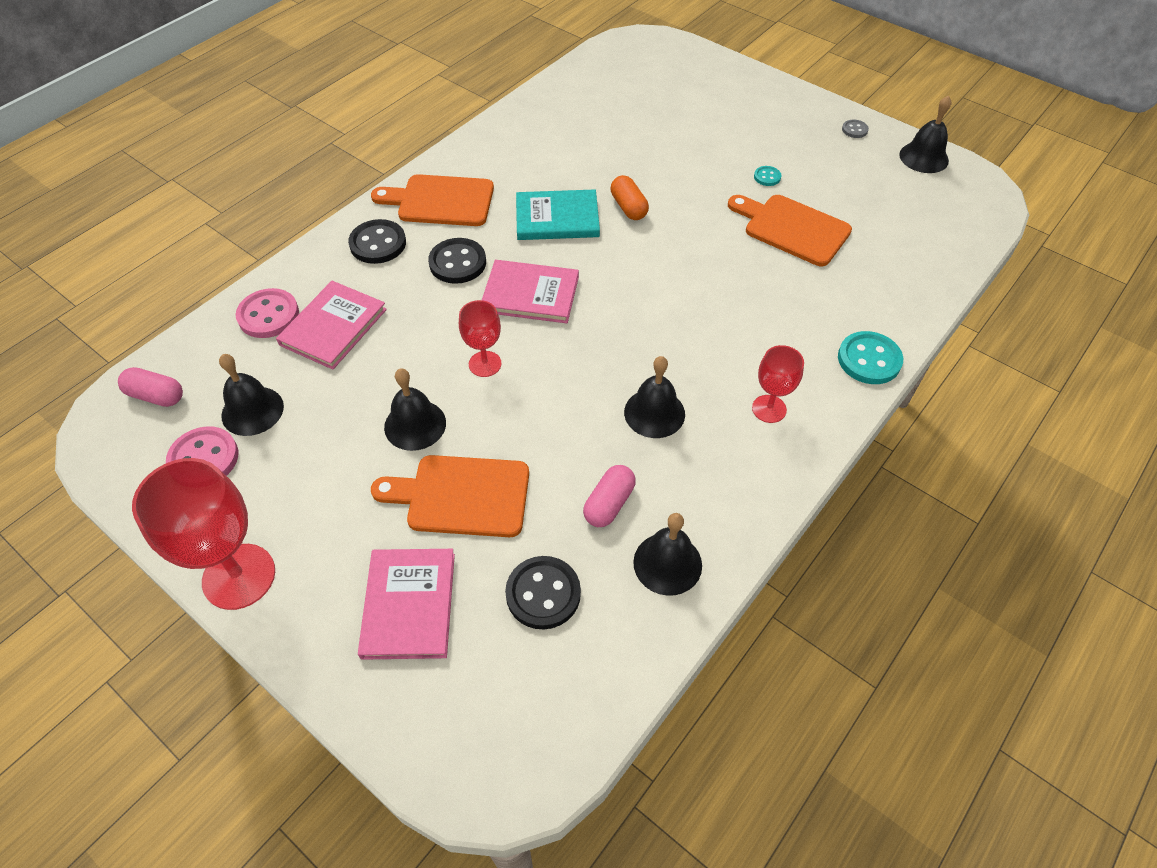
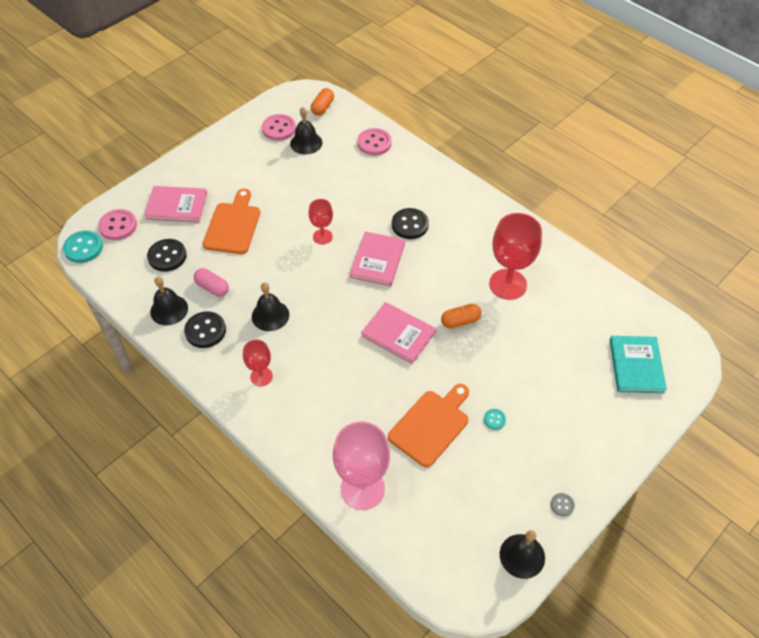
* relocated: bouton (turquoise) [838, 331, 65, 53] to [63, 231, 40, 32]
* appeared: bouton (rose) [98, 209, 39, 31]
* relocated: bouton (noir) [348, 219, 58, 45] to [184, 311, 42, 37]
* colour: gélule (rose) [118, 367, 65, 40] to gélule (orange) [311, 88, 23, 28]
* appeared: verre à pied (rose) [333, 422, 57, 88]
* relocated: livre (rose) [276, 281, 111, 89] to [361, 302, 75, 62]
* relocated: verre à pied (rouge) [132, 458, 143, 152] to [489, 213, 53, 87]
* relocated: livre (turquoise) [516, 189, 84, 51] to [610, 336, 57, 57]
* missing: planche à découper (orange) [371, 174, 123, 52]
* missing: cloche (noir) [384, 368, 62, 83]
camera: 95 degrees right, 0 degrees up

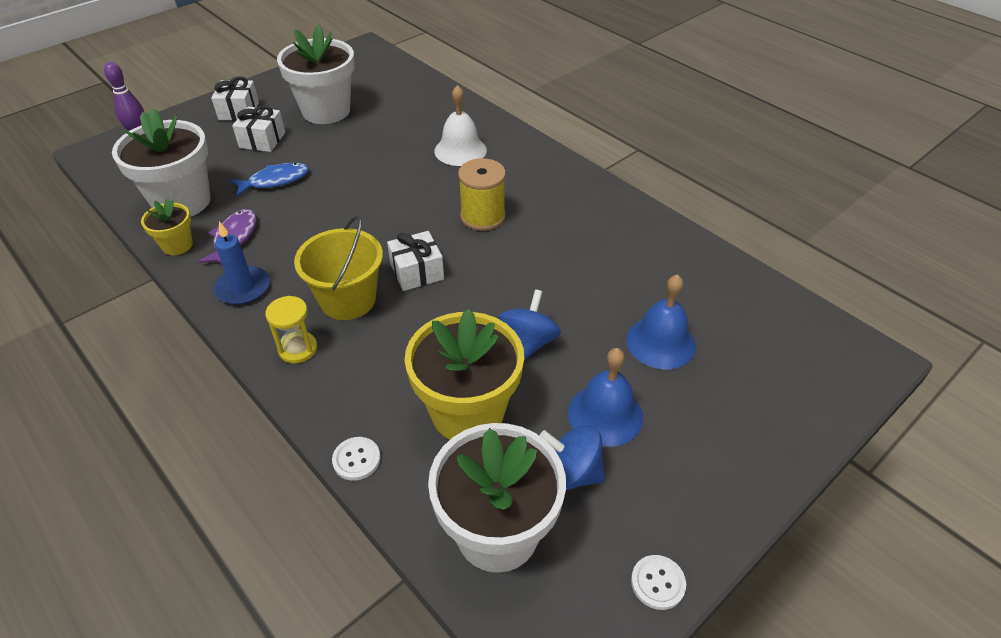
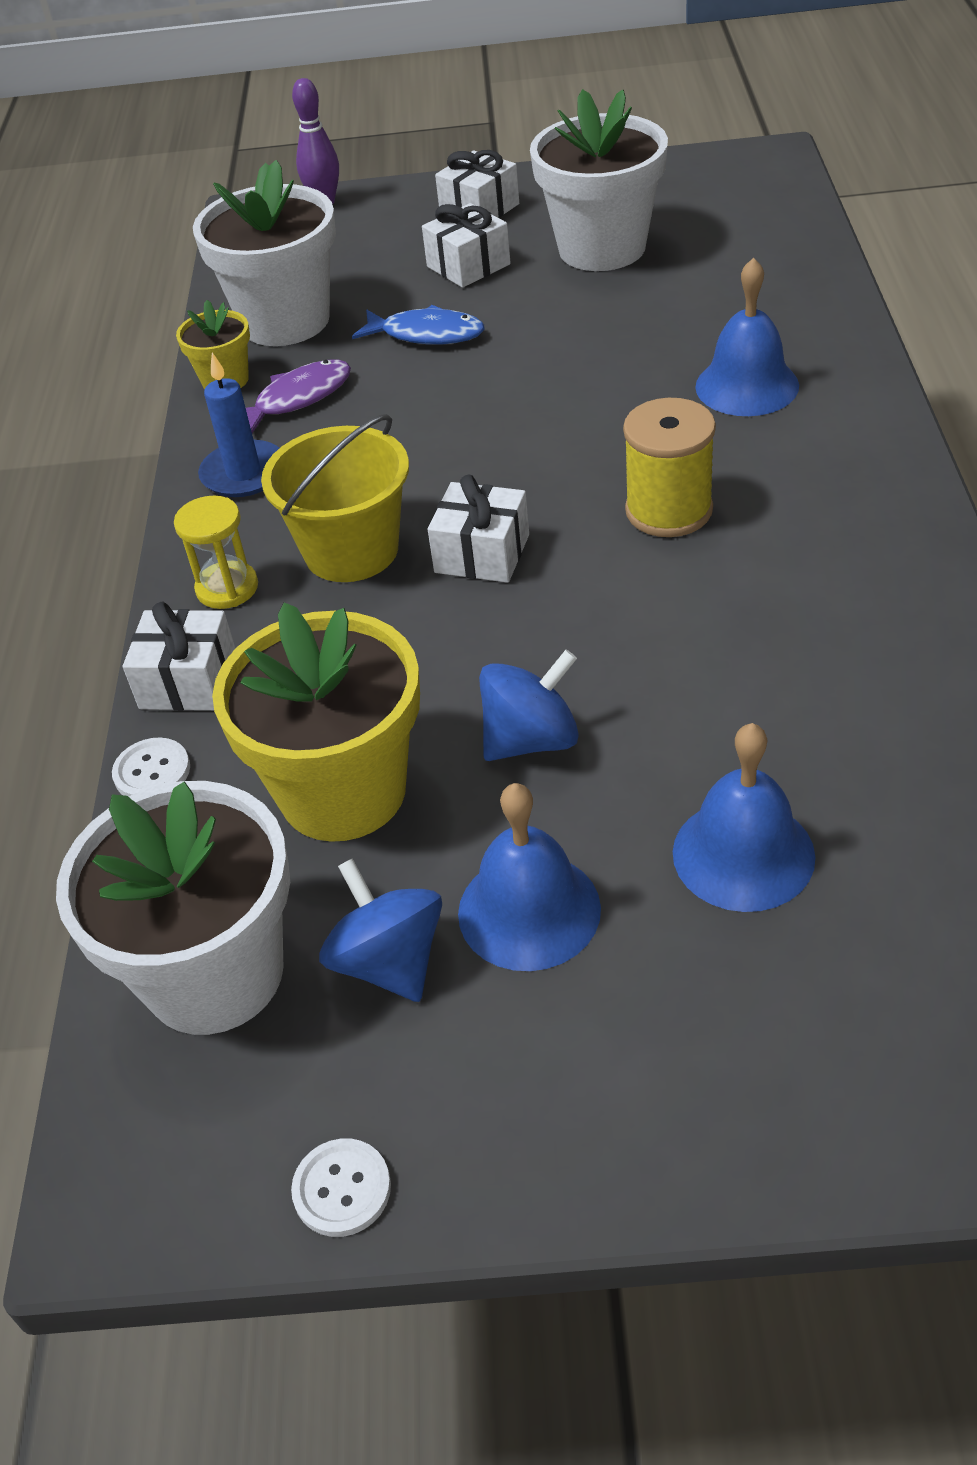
* appeared: cadeau (blanc) [123, 602, 112, 109]
* colour: cloche (blanc) [435, 85, 52, 81] to cloche (bleu) [695, 258, 104, 158]
camera: 45 degrees right, 0 degrees up

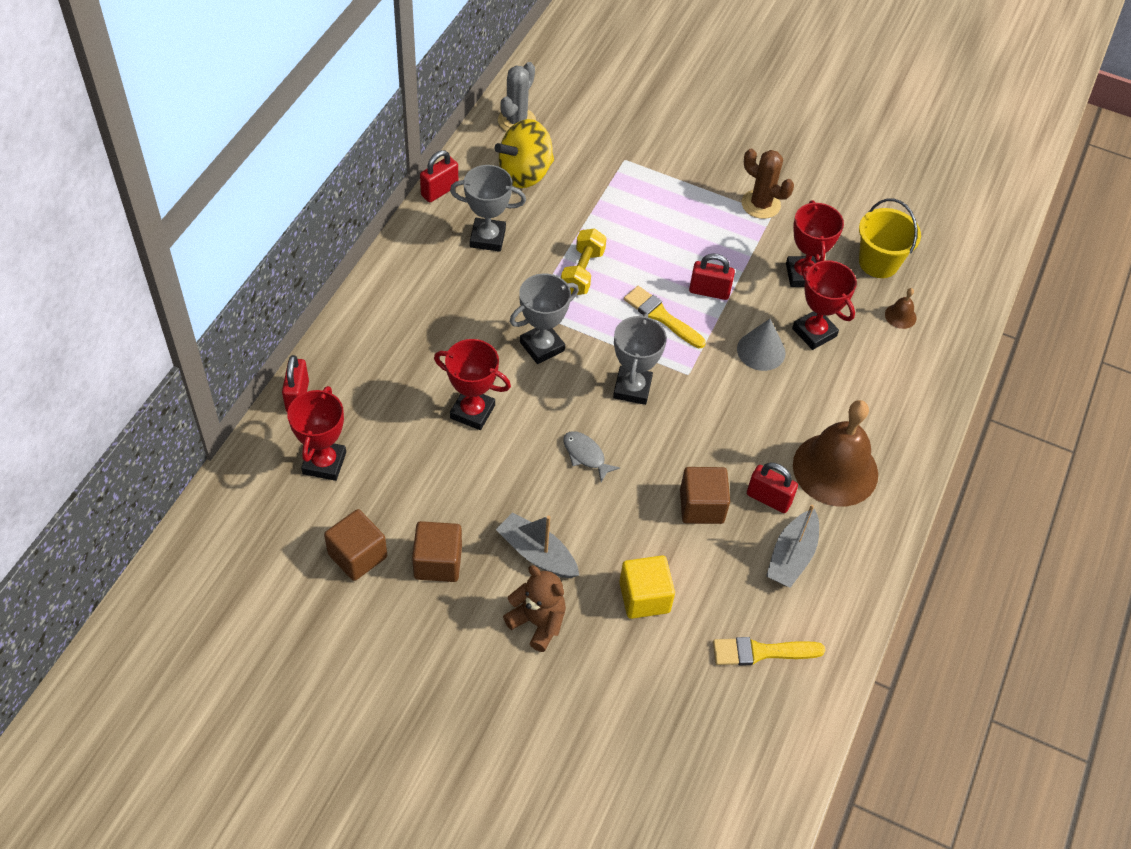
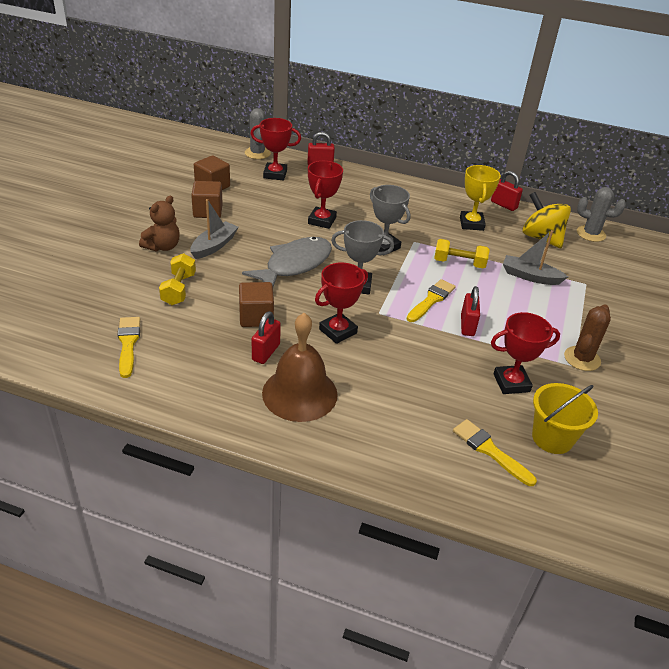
* exchanged: cube (jaune) [619, 555, 56, 64] to haltère (jaune) [159, 253, 37, 52]
* size: poisson (gris) [563, 431, 57, 51] = [242, 237, 90, 50] x2.17
* appeared: cactus (gris) [245, 108, 26, 51]
* relocated: trophée (rouge) [792, 260, 65, 90] to [315, 263, 53, 81]
* exchanged: cloche (marron) [885, 288, 31, 41] to pinceau (jaune) [453, 419, 84, 67]
* colour: trophée (gris) [450, 165, 76, 86] to trophée (jaune) [460, 165, 41, 66]
* relocated: bateau (gris) [766, 505, 53, 83] to [503, 230, 65, 55]
* missing: cône (gris) [737, 319, 49, 52]
camera: 85 degrees right, 15 degrees down

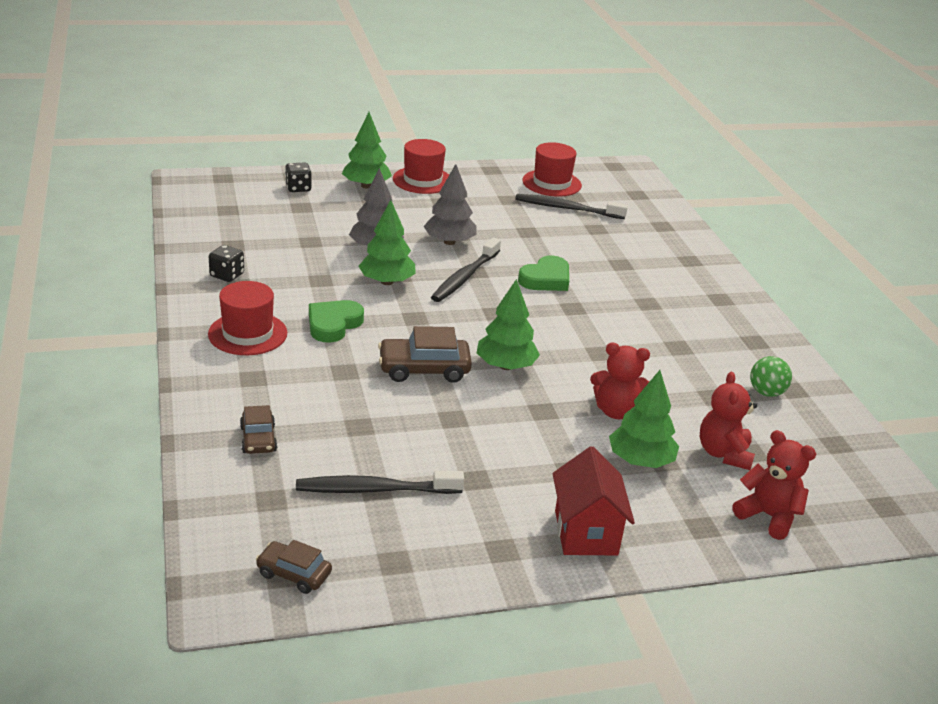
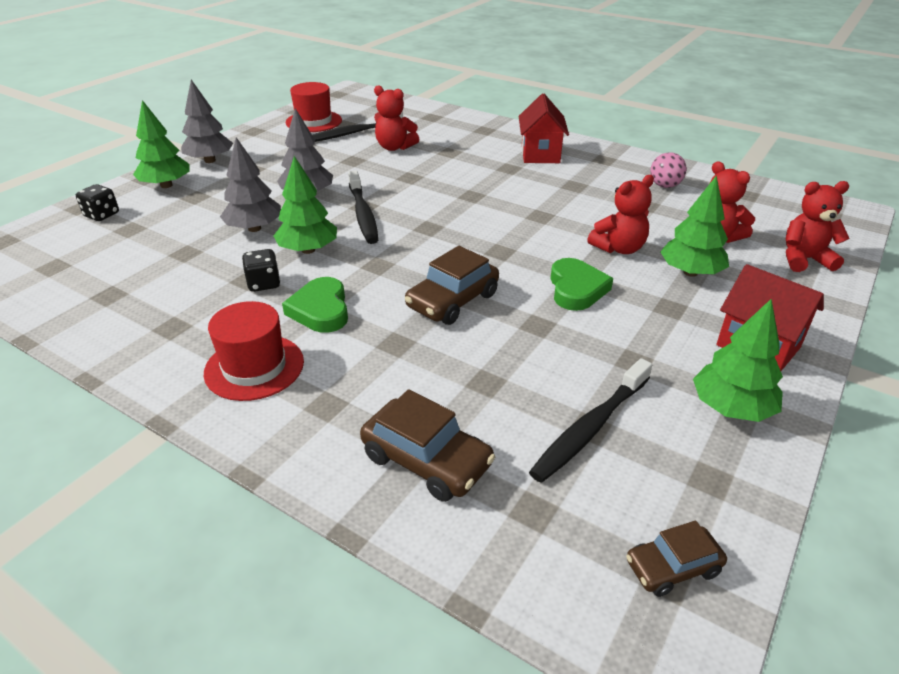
* exchanged: chapeau (rouge) [393, 139, 56, 55] to arbre (gris) [181, 80, 52, 83]
* relocated: dé (noir) [209, 245, 35, 37] to [242, 249, 38, 43]
* size: voiture (marron) [240, 405, 37, 49] = [360, 389, 135, 113] x1.61
* appeared: ours en peluche (rouge) [374, 85, 46, 66]
* appeared: maison (rouge) [519, 93, 50, 70]
* relocated: cœur (vert) [518, 255, 51, 36] to [550, 258, 63, 53]
* colour: balle (vert) [750, 356, 42, 41] to balle (rose) [650, 152, 37, 36]
* relocated: arbre (vert) [477, 279, 63, 91] to [693, 299, 90, 123]
camera: 40 degrees left, 5 degrees up

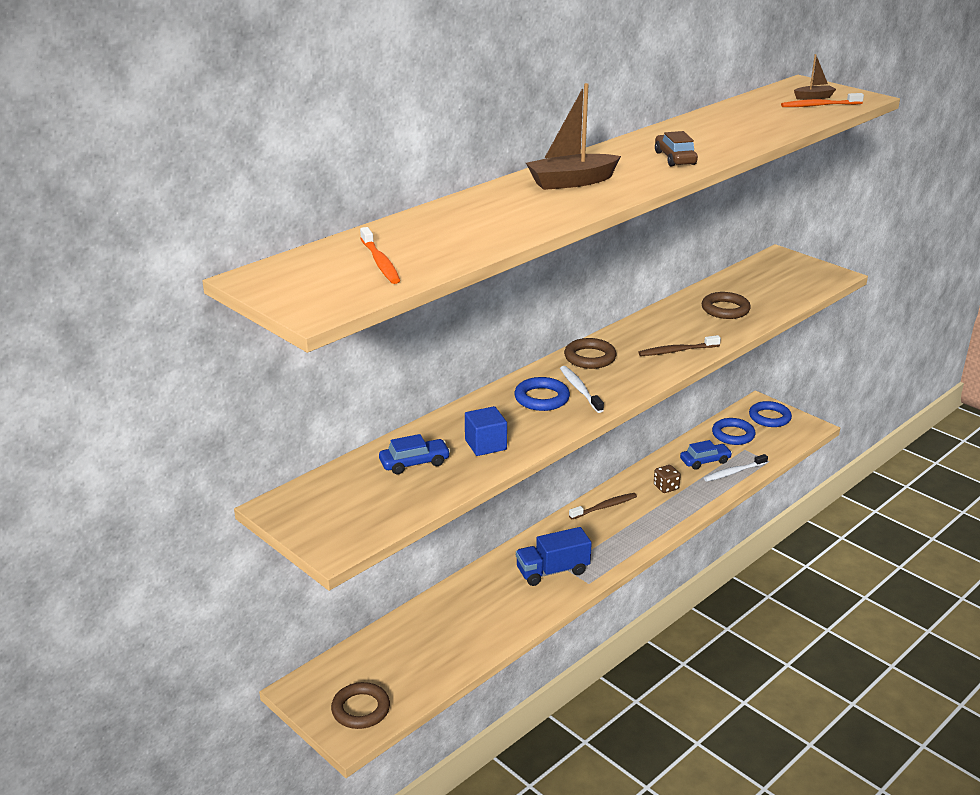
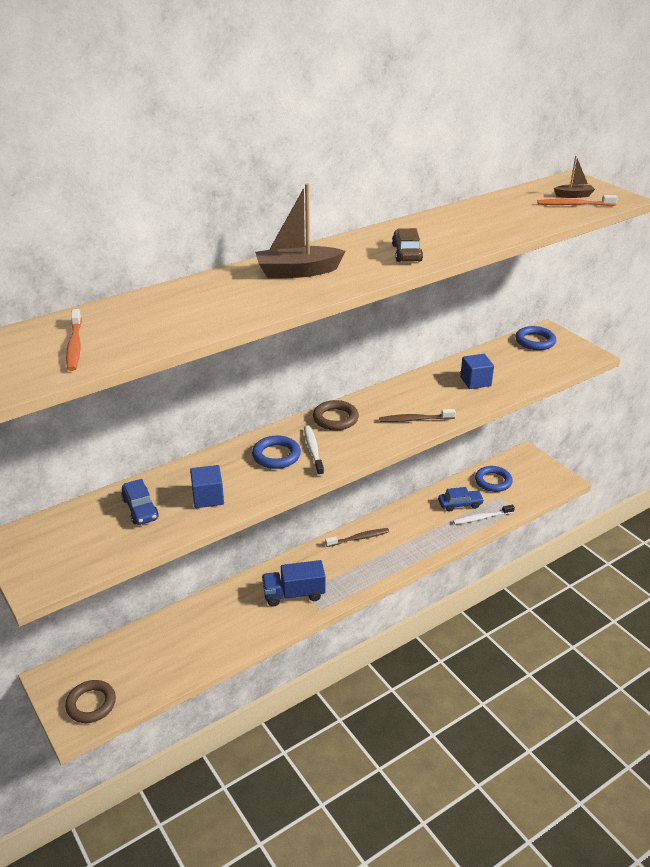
* spun: voiture (bleu) [379, 434, 72, 40] = [121, 479, 38, 46] 75 degrees clockwise
* exchanged: anneau (marron) [702, 292, 49, 27] to cube (bleu) [460, 354, 34, 35]
* relocated: anneau (bleu) [749, 401, 43, 26] to [515, 326, 41, 24]
* missing: dé (marron) [654, 465, 27, 28]
camera: 10 degrees right, 5 degrees up

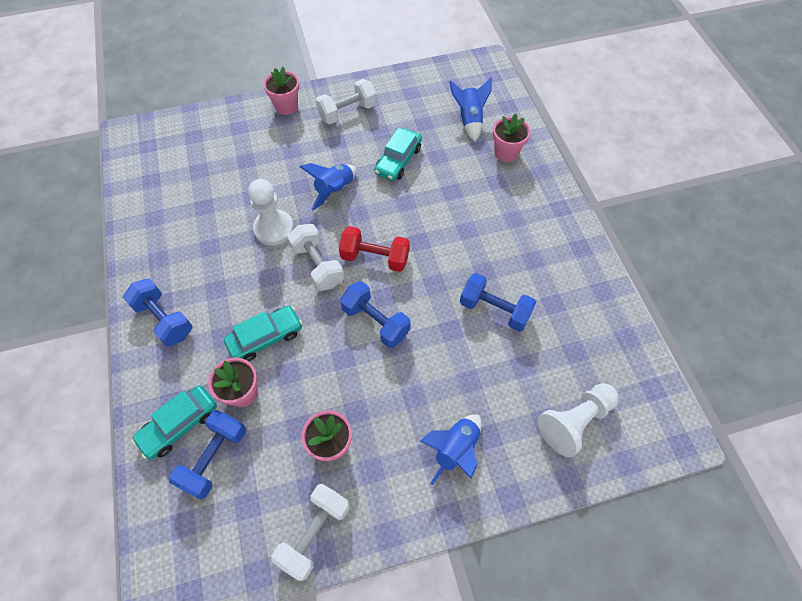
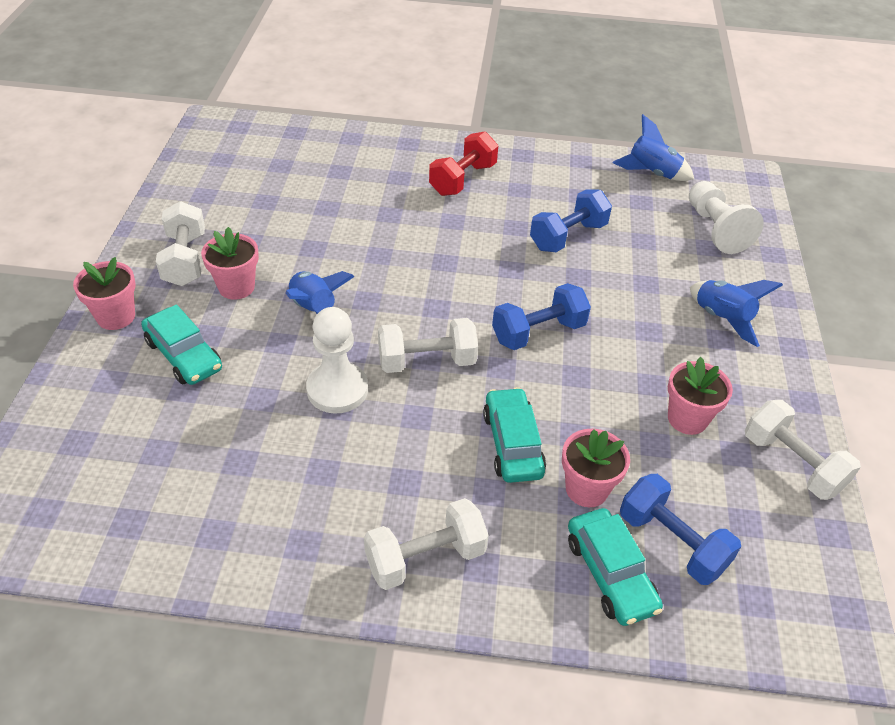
* relocated: voiture (turquoise) [374, 128, 48, 53] to [141, 304, 81, 81]
* relocated: pot de fleurs (rose) [493, 113, 38, 49] to [201, 227, 58, 73]
* colour: haltère (bleu) [123, 279, 70, 68] to haltère (blanc) [364, 498, 125, 92]
* relocated: haltère (rouge) [339, 226, 71, 46] to [429, 132, 69, 64]
* relocated: fusée (bleu) [449, 78, 43, 63] to [612, 114, 82, 67]
camera: 70 degrees left, 15 degrees down

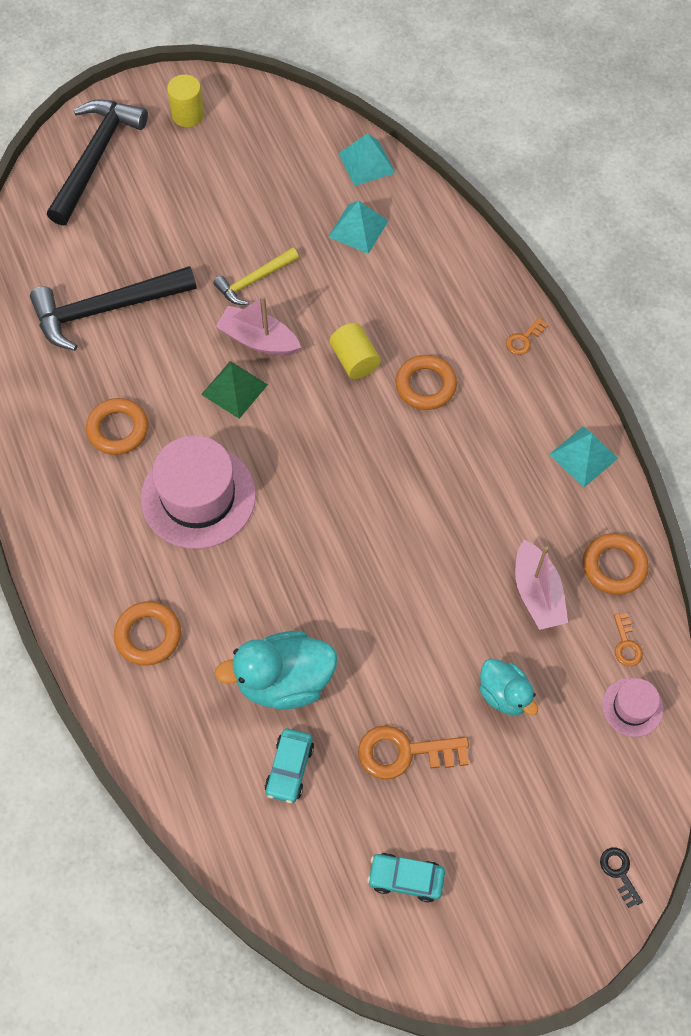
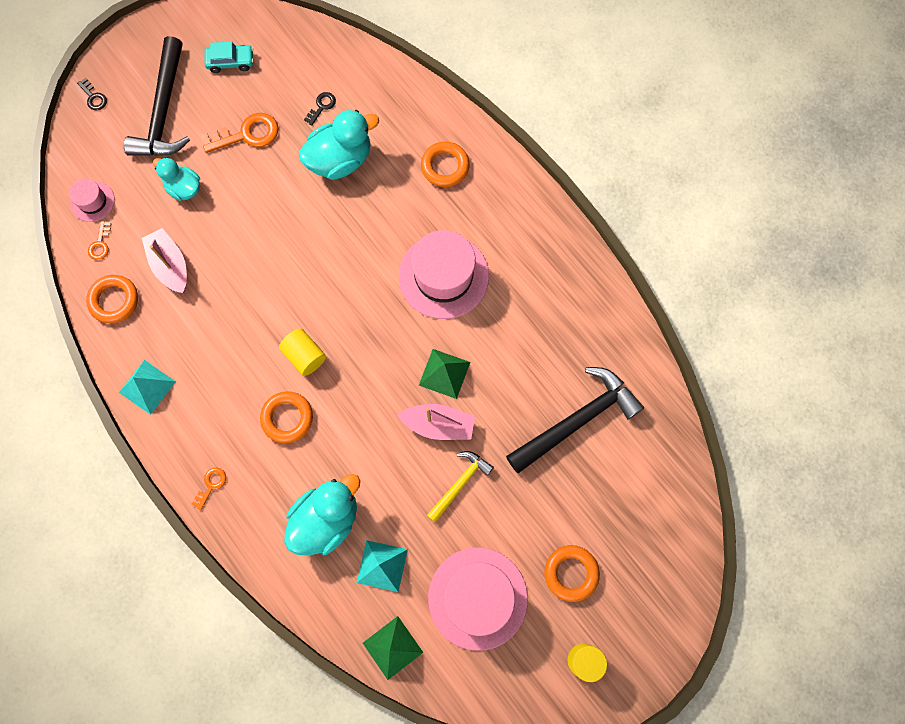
* spun: clé (orange) [614, 613, 29, 53] = [88, 221, 23, 39] 150 degrees counterclockwise
* relocated: marteau (noir) [47, 99, 101, 126] to [124, 36, 66, 120]
* relocated: cylindre (jaune) [330, 323, 51, 56] to [279, 328, 47, 48]
* appeared: canard (turquoise) [284, 474, 76, 82]
* exchanged: voiture (turquoise) [265, 729, 49, 74] to clé (noir) [304, 92, 32, 33]
* colour: pyramide (turquoise) [338, 133, 57, 53] to pyramide (vert) [363, 616, 60, 64]
* appeared: chapeau (rose) [428, 547, 100, 104]
* relocated: anneau (orange) [86, 398, 63, 57] to [544, 545, 56, 57]
camera: 165 degrees right, 10 degrees up

